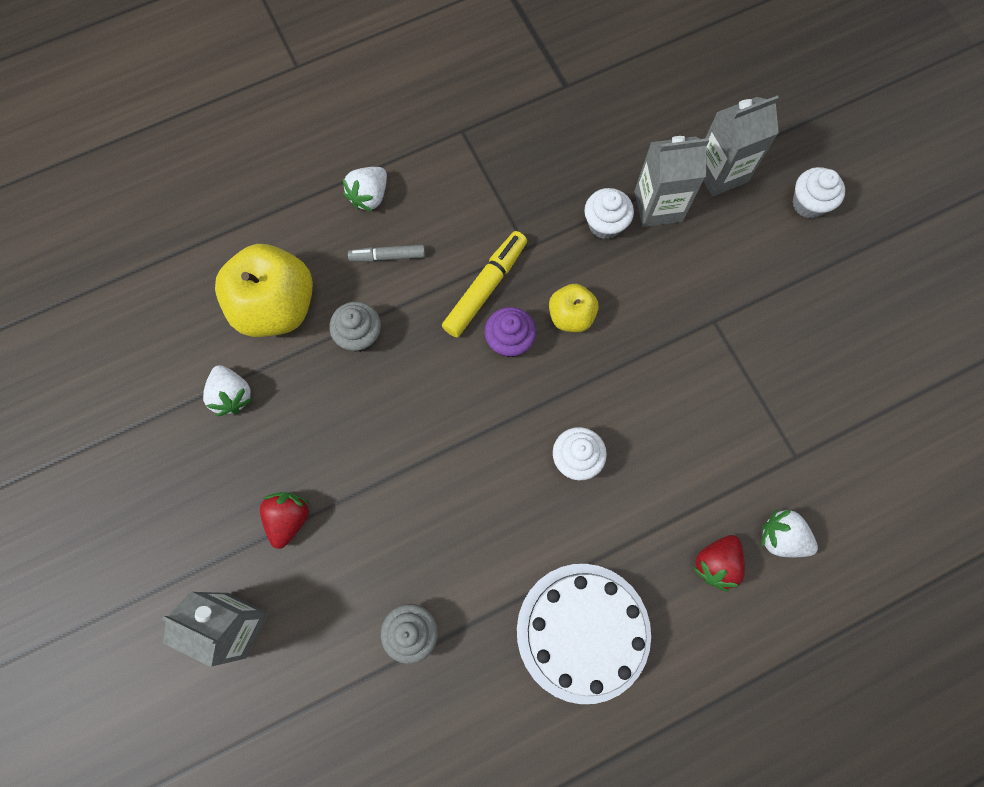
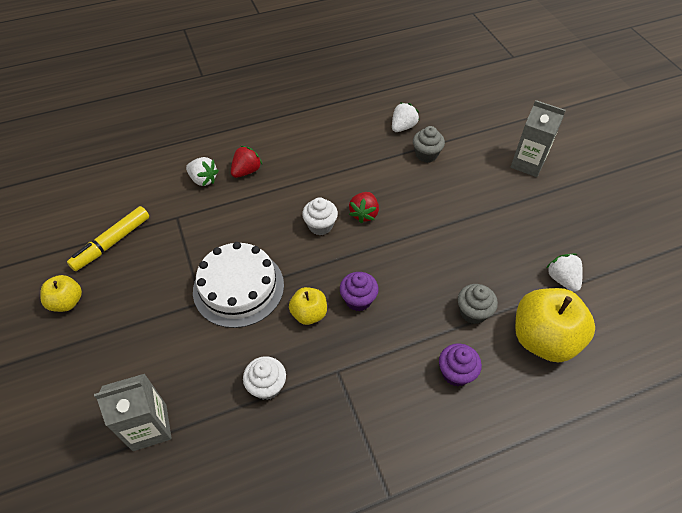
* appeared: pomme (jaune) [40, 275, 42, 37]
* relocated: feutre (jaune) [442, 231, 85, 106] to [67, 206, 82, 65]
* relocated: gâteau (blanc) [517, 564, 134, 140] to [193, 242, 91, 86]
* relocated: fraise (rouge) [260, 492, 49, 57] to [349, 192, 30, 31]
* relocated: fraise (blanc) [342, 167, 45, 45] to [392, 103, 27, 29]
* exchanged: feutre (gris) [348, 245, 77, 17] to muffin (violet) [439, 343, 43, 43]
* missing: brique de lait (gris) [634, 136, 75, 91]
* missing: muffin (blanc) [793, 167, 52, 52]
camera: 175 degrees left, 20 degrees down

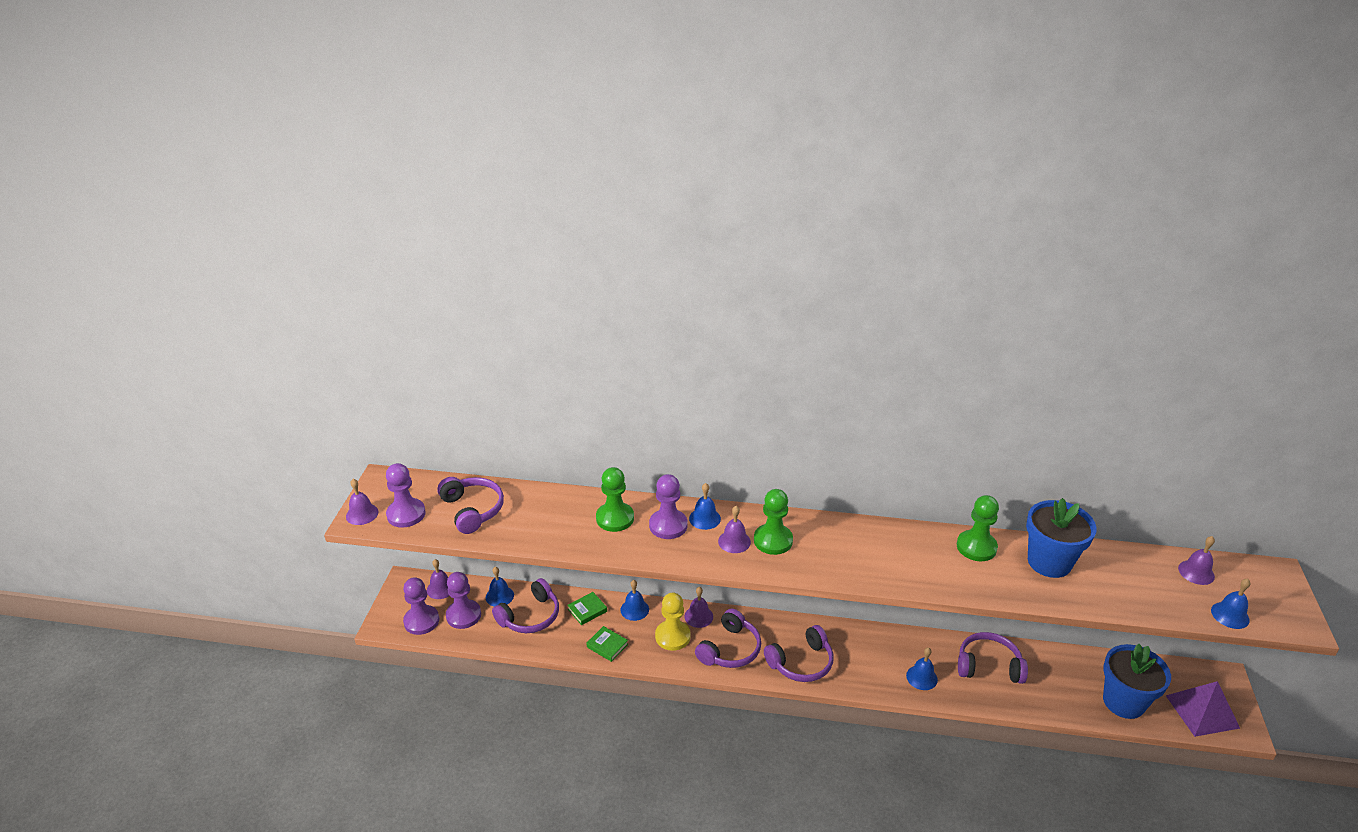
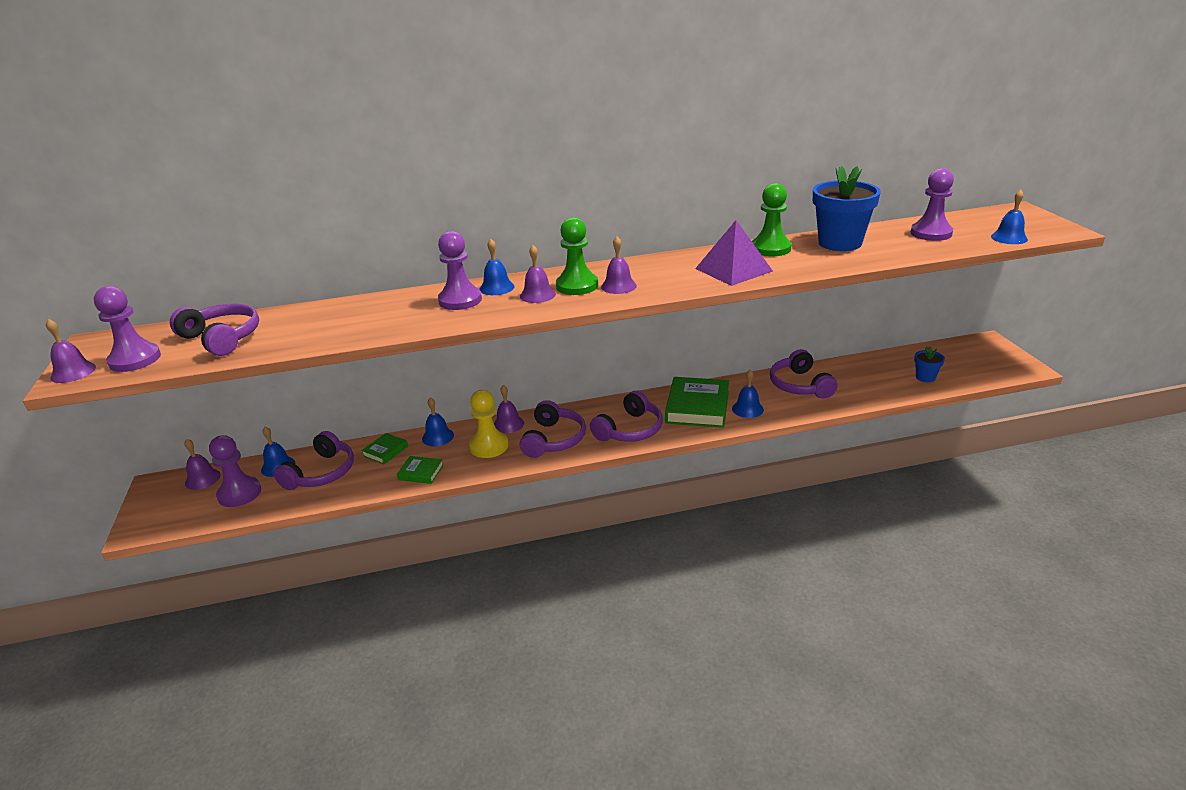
* relocated: cloche (violet) [1178, 536, 37, 49] to [601, 237, 36, 57]
* appeared: livre (vert) [665, 377, 64, 51]
* relocated: pyramide (violet) [1166, 681, 74, 56] to [695, 220, 78, 66]
* spun: casque audio (violet) [958, 632, 70, 52] = [770, 349, 68, 50] 90 degrees counterclockwise
* relocated: pion (violet) [403, 577, 36, 58] to [911, 168, 43, 73]
* size: pot de fleurs (bleu) [1103, 644, 68, 75] = [914, 346, 31, 36] x0.48
* missing: pion (vert) [596, 467, 38, 65]
camera: 20 degrees left, 5 degrees down

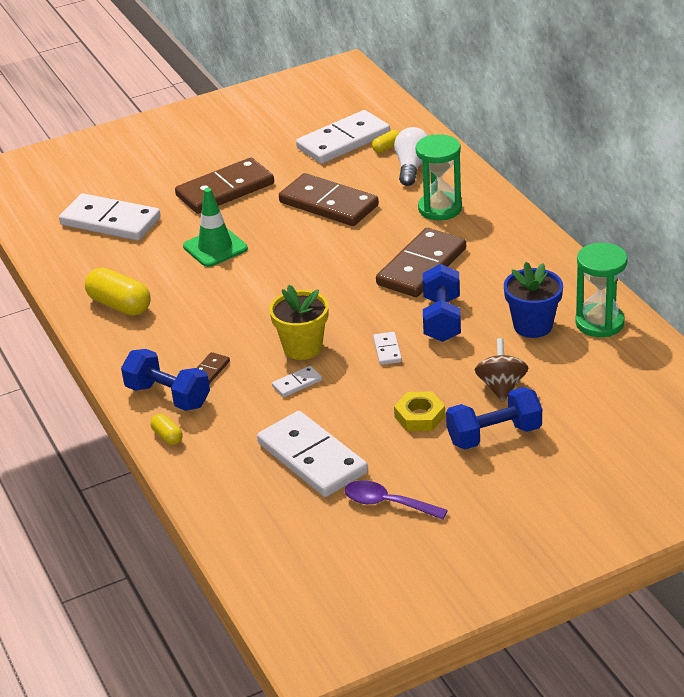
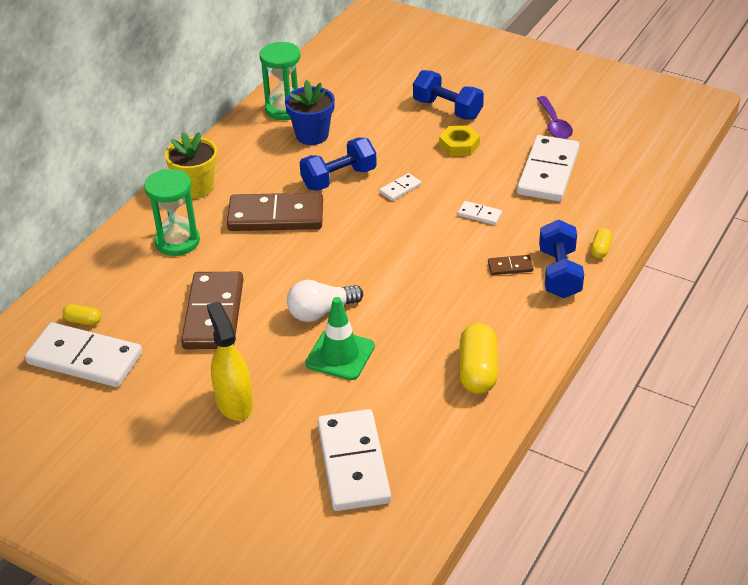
* relocated: pot de fleurs (jaune) [269, 285, 60, 75] to [165, 132, 53, 67]
* exchanged: domino (marron) [175, 158, 99, 56] to vaporisateur (jaune) [207, 301, 46, 120]
* relocated: ampoule (blanc) [394, 127, 34, 59] to [287, 280, 76, 42]
* missing: toupie (marron) [475, 338, 53, 64]
camera: 125 degrees left, 5 degrees up

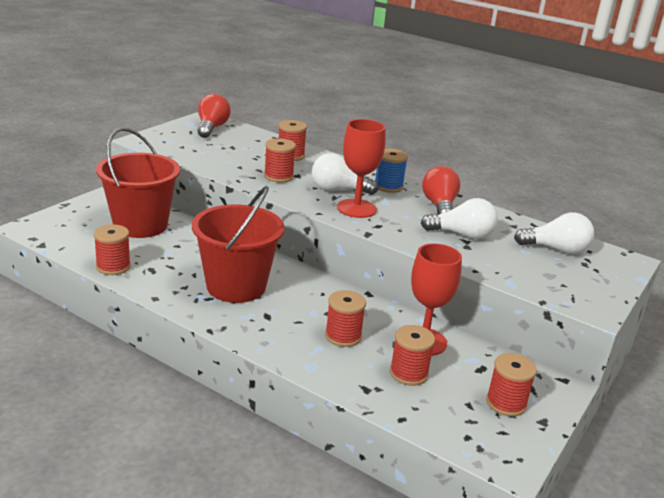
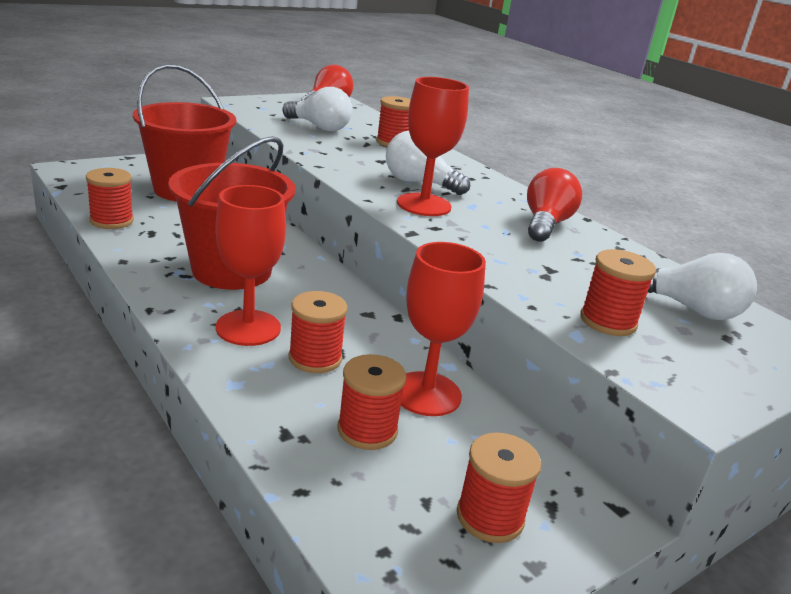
* appeared: verre à pied (rouge) [215, 185, 71, 161]
* relocated: ampoule (blanc) [421, 198, 77, 41] to [282, 87, 71, 44]
* relocated: bobine (rouge) [264, 138, 32, 44] to [580, 249, 76, 87]
* missing: bobine (bleu) [375, 149, 33, 44]
camera: 20 degrees right, 0 degrees up

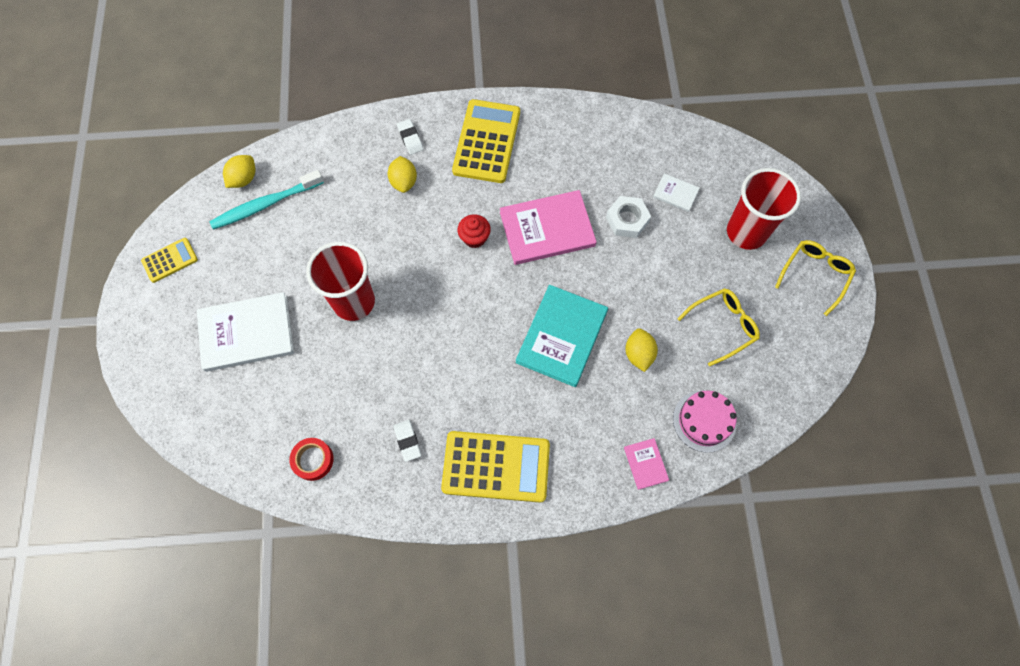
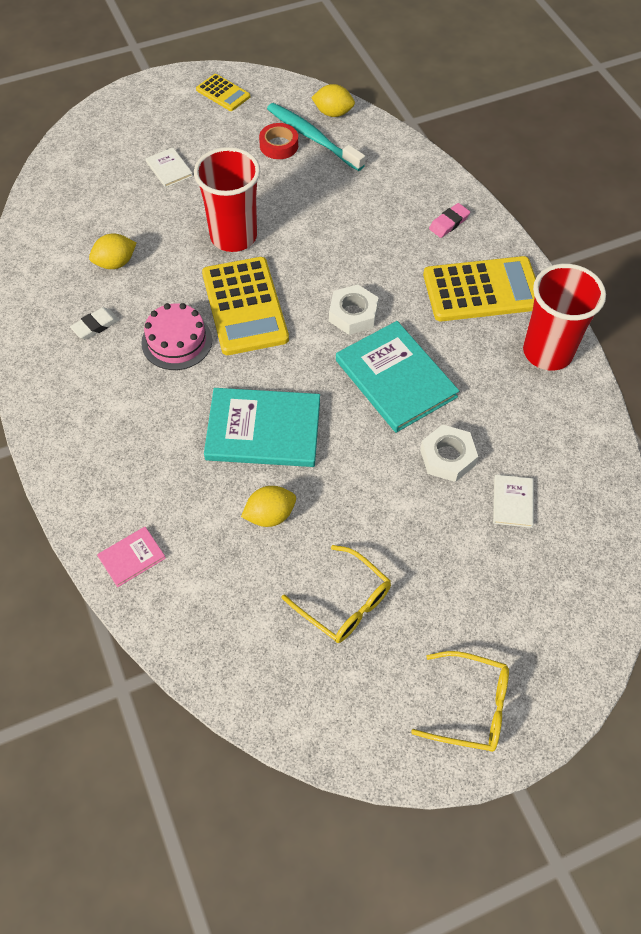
* relocated: citron (jaune) [388, 156, 29, 37] to [89, 234, 47, 35]
* relocated: gâteau (rose) [673, 390, 64, 63] to [141, 303, 71, 67]
* size: livre (blanc) [197, 292, 97, 80] = [146, 148, 47, 40] x0.47
* relocated: calculatrice (jaune) [441, 431, 109, 72] to [202, 257, 87, 98]
* relocated: ruban adhésif (rouge) [289, 438, 45, 43] to [259, 123, 39, 36]
* exchanged: muffin (rouge) [458, 214, 33, 34] to écrou (blanc) [329, 284, 49, 51]
* colour: livre (rose) [500, 190, 97, 75] to livre (turquoise) [336, 321, 123, 112]
* colour: gomme (blanc) [397, 119, 26, 36] to gomme (rose) [429, 203, 41, 35]
* relocated: gobelet (rouge) [727, 168, 74, 82] to [523, 264, 83, 107]
camera: 70 degrees right, 10 degrees down

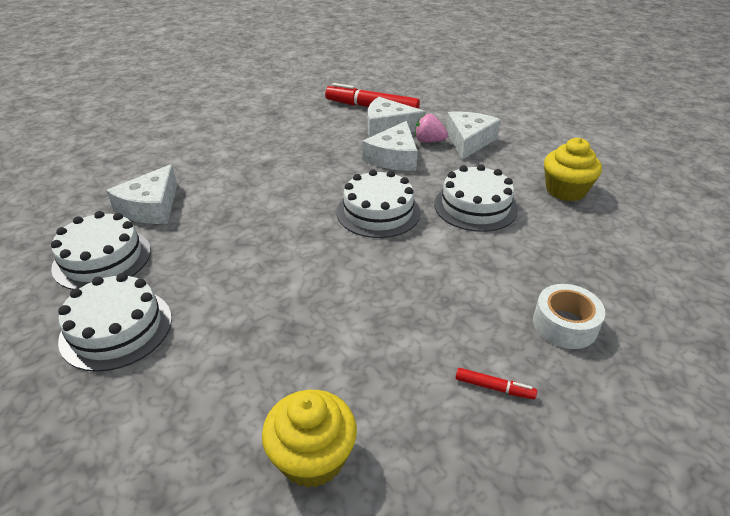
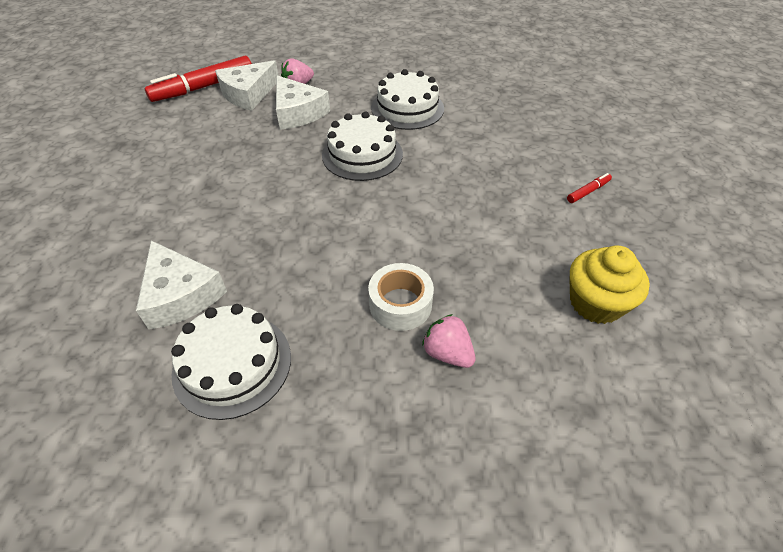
* relocated: ruban adhésif (blanc) [533, 284, 72, 65] to [368, 263, 66, 68]
* appeared: fraise (rose) [422, 314, 54, 54]
* missing: gâteau (blanc) [58, 273, 114, 99]
* missing: fromage (blanc) [446, 111, 55, 49]
* missing: muffin (jaune) [544, 138, 58, 63]
camera: 55 degrees left, 10 degrees up

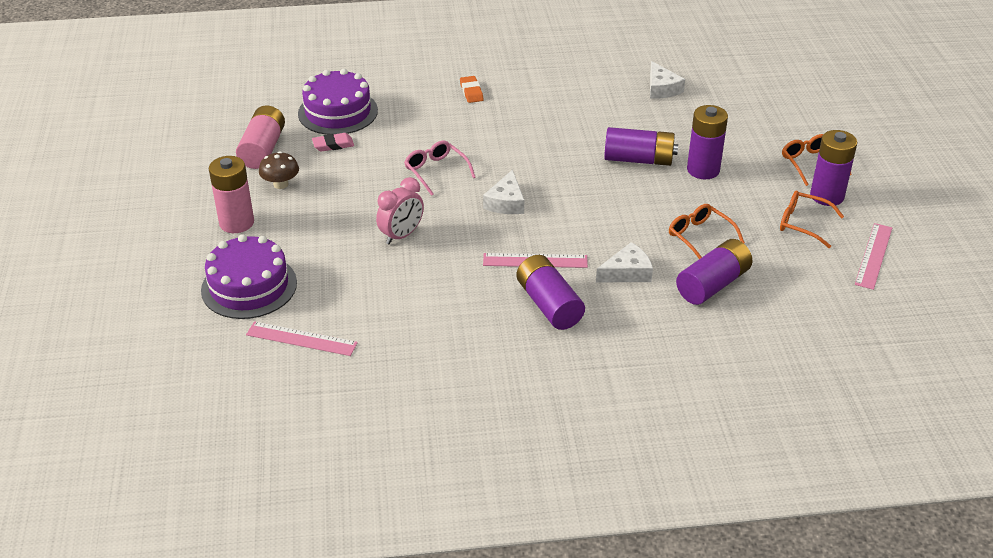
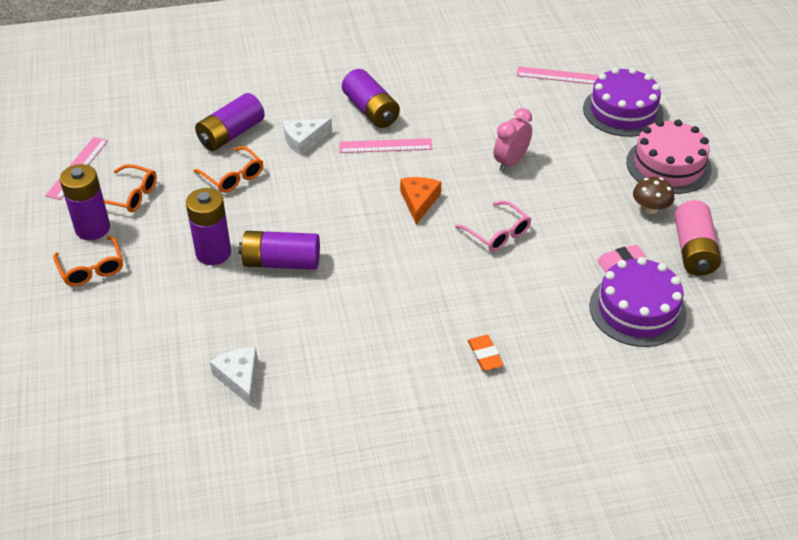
* colour: fromage (blanc) [483, 170, 41, 44] to fromage (orange) [400, 177, 41, 47]
* exchanged: pile (rose) [209, 156, 45, 77] to gâteau (rose) [626, 120, 86, 74]
camera: 175 degrees right, 5 degrees up

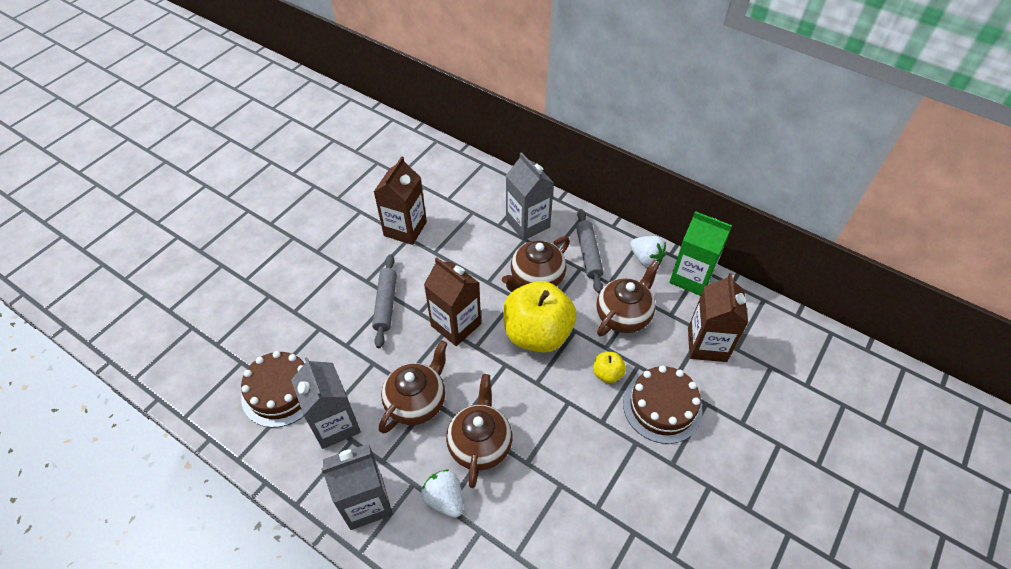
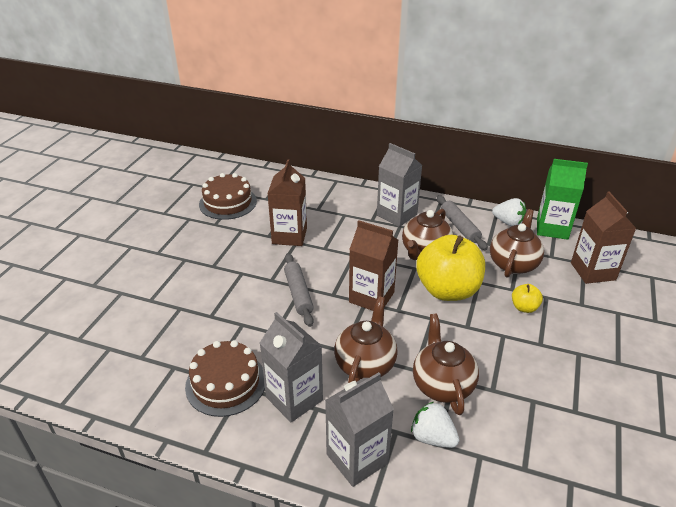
* relocated: gâteau (marron) [623, 365, 79, 79] to [199, 173, 58, 47]
camera: 15 degrees left, 15 degrees down

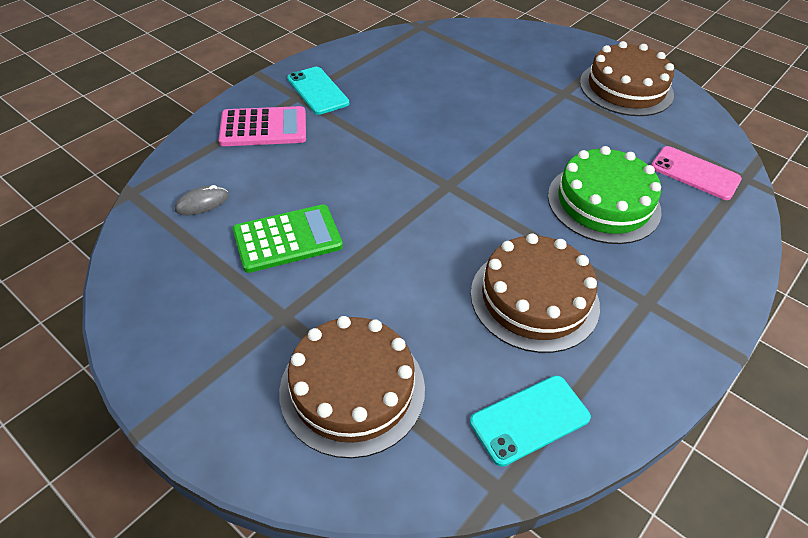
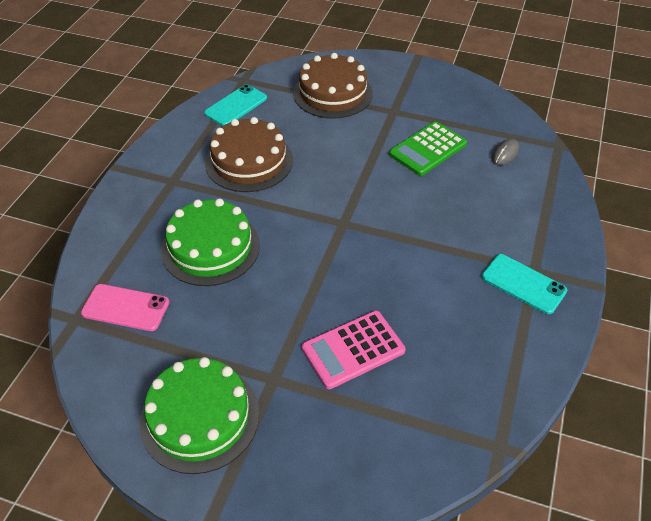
* colour: gâteau (marron) [580, 41, 94, 75] to gâteau (vert) [139, 357, 120, 117]
* relocated: calculatrice (rose) [219, 106, 87, 40] to [302, 310, 104, 79]
camera: 160 degrees right, 0 degrees up

